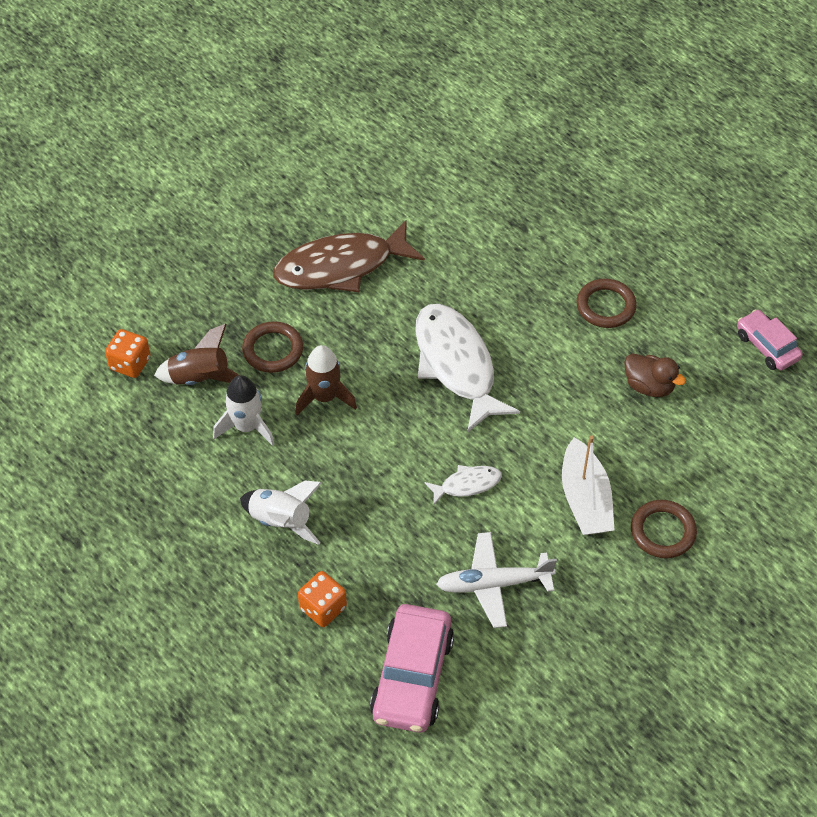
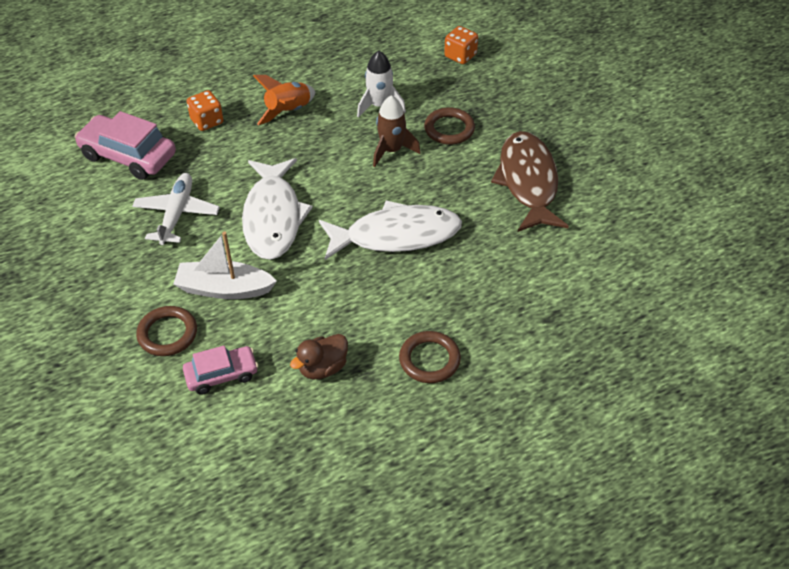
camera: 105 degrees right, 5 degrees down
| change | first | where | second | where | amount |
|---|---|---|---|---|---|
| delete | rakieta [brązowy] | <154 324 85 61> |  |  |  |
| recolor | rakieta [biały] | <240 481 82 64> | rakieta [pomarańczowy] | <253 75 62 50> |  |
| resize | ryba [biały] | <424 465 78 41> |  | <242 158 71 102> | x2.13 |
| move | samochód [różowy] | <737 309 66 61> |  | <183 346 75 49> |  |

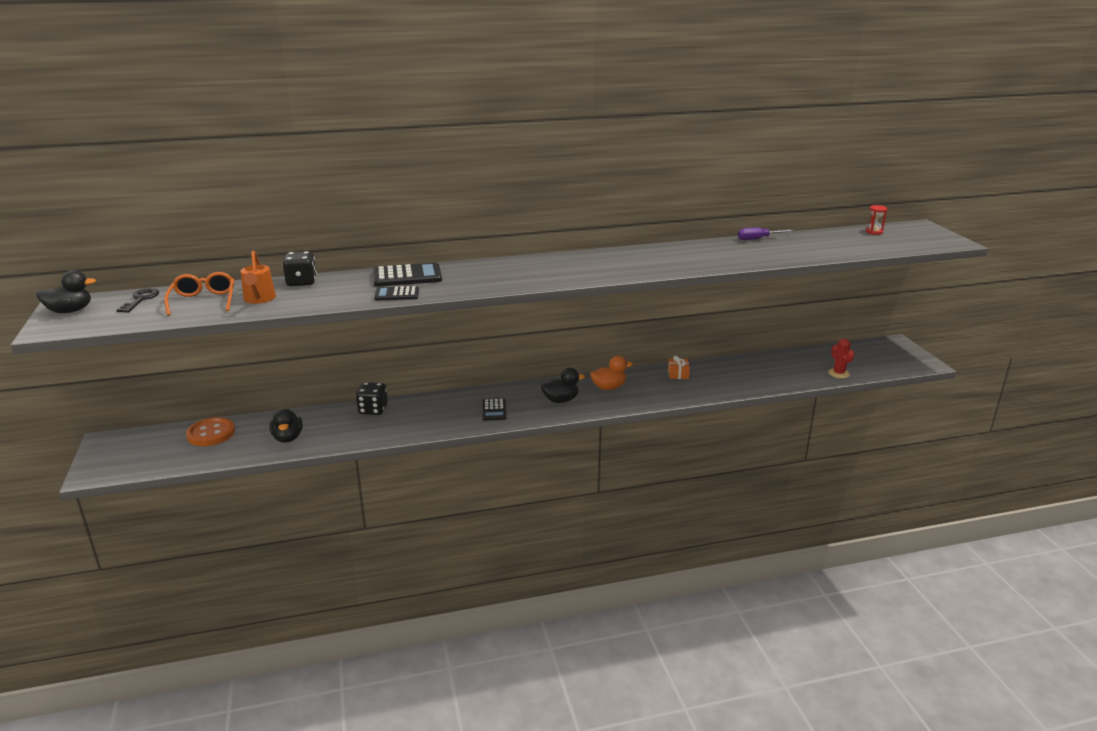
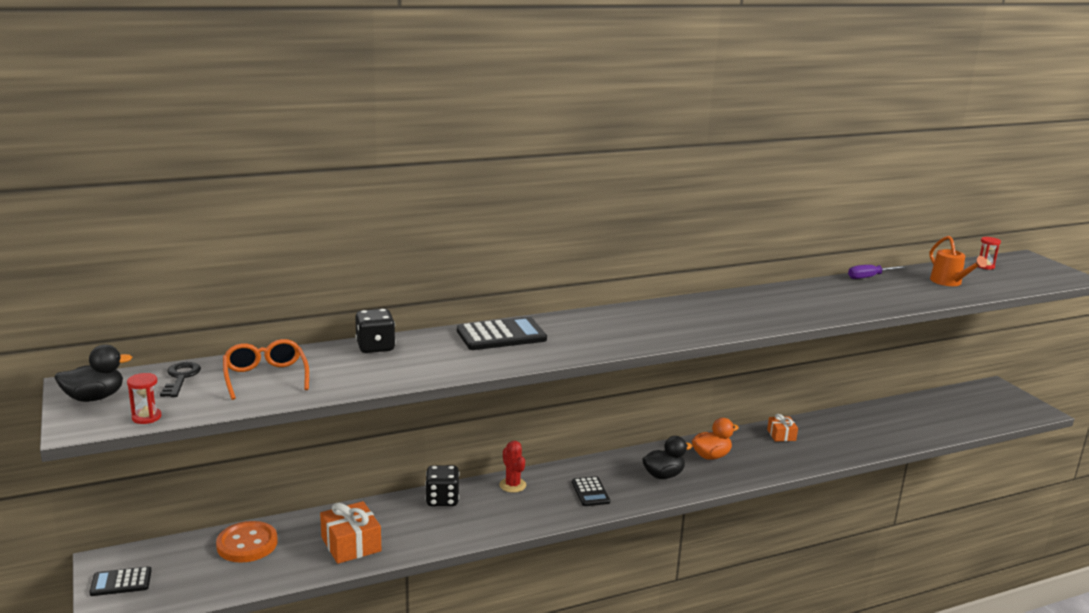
camera: 10 degrees left, 5 degrees down
| change | first | where | second | where | amount |
|---|---|---|---|---|---|
| move | konewka [pomarańczowy] | <241 250 35 54> |  | <929 236 58 50> |  |
| replace | kaczka [czarny] | <270 409 32 34> | prezent [pomarańczowy] | <320 501 61 63> |  |
| move | kalkulator [czarny] | <374 286 45 15> |  | <90 566 62 30> |  |
| move | kaktus [czerwony] | <828 339 27 39> |  | <499 441 27 52> |  |
| insert |  |  | klepsydra [czerwony] | <127 373 35 51> |  |

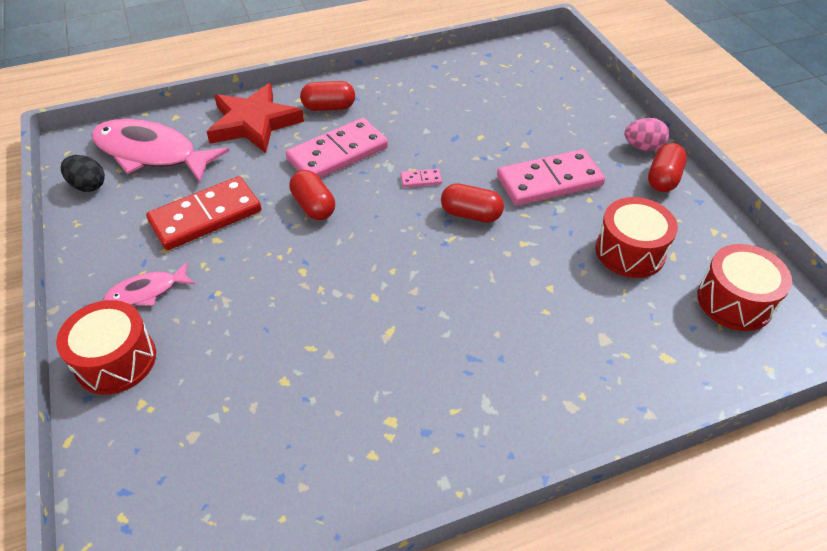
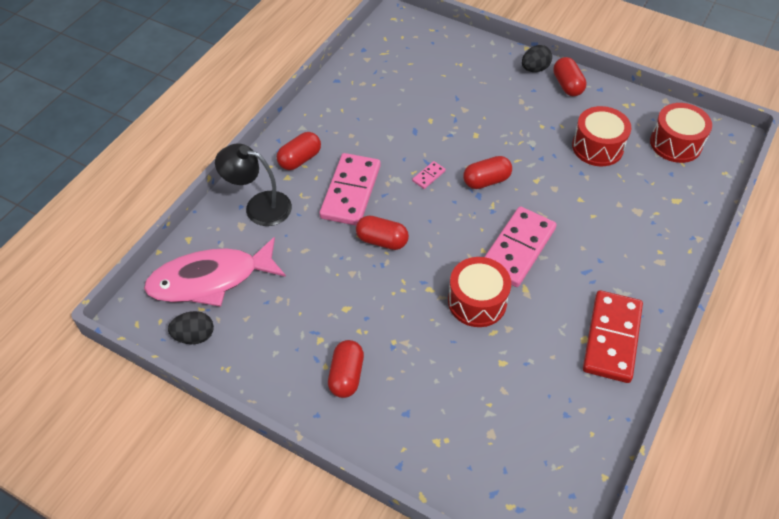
camera: 40 degrees left, 5 degrees up
| change | first | where | second | where | amount |
|---|---|---|---|---|---|
| move | bęben [czerwony] | <56 300 100 95> |  | <448 257 63 70> |  |
| replace | ryba [różowy] | <103 262 92 44> | kapsułka [czerwony] | <328 340 36 58> |  |
| move | kostka domina [czerwony] | <146 176 116 74> |  | <583 290 60 93> |  |
| replace | gwiazda [czerwony] | <207 83 97 70> | lampka [czarny] | <215 143 77 83> |  |
| move | kostka domina [różowy] | <497 149 108 57> |  | <485 206 72 81> |  |
| recolor | jajko [różowy] | <625 118 44 33> | jajko [czarny] | <522 45 30 27> |  |

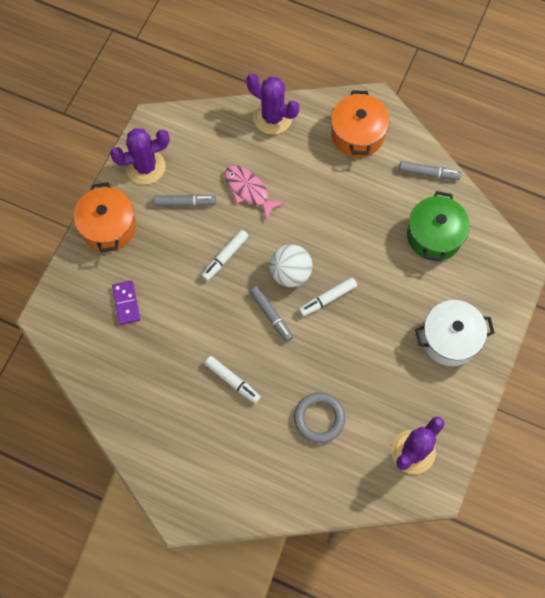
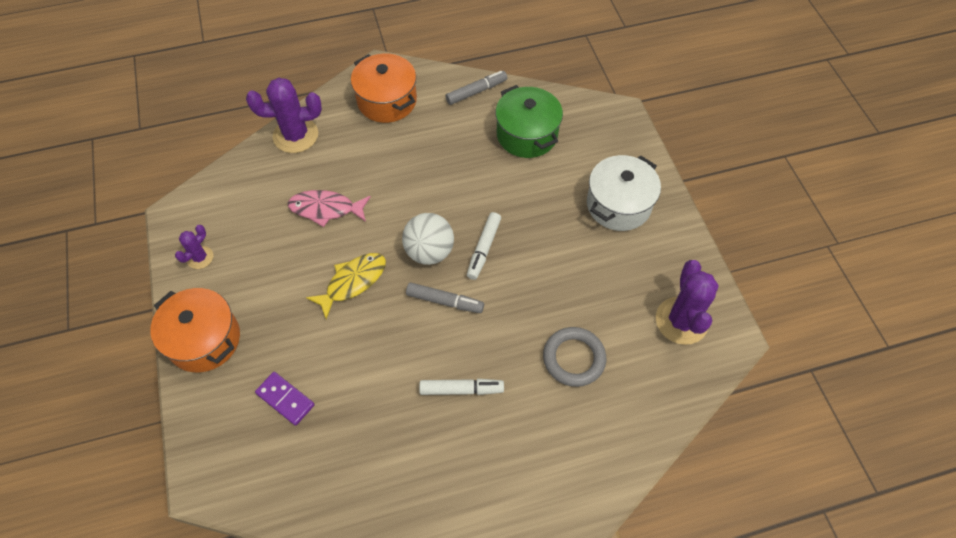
camera: 40 degrees left, 10 degrees down
| change | first | where | second | where | amount |
|---|---|---|---|---|---|
| resize | kaktus [fioletowy] | <110 128 60 57> |  | <175 225 38 44> | x0.53 |
| delete | flamaster [szary] | <153 194 63 12> |  |  |  |
| replace | flamaster [biały] | <201 230 47 51> | ryba [żółty] | <306 253 80 66> |  |

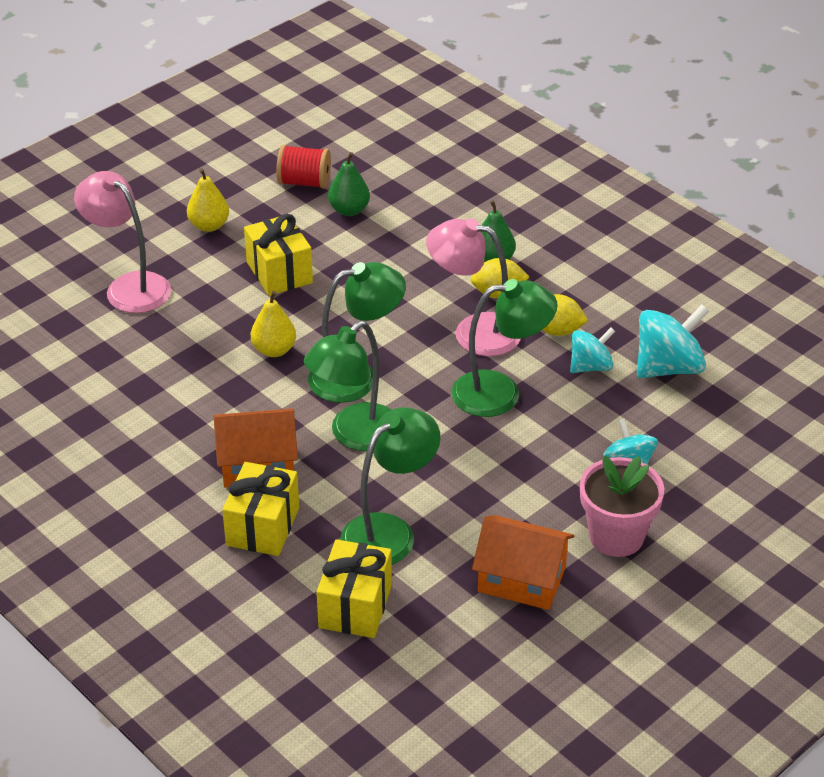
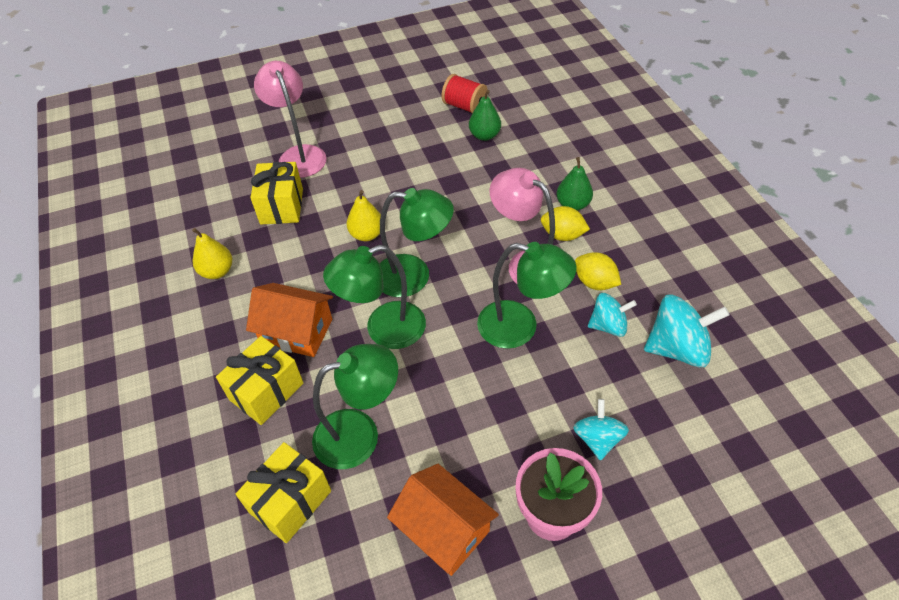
camera: 25 degrees right, 10 degrees up
| change | first | where | second | where | amount |
|---|---|---|---|---|---|
| move | gruszka [żółty] | <187 168 42 64> |  | <192 228 40 51> |  |
| move | prezent [żółty] | <244 214 69 82> |  | <250 162 53 62> |  |

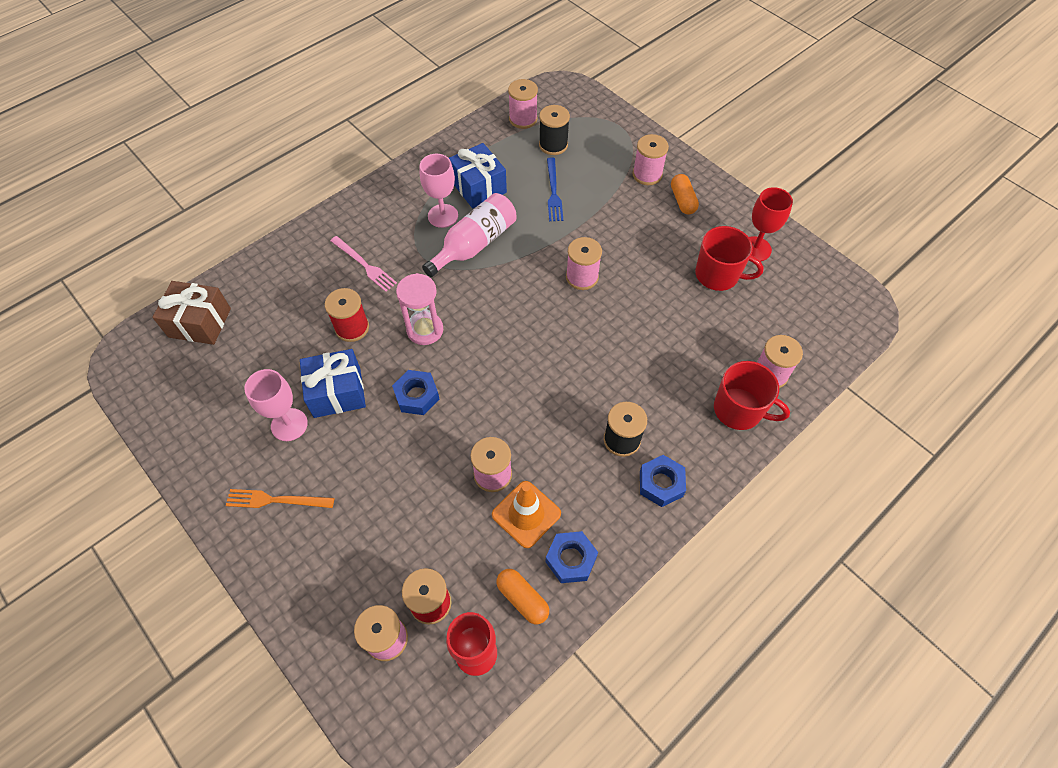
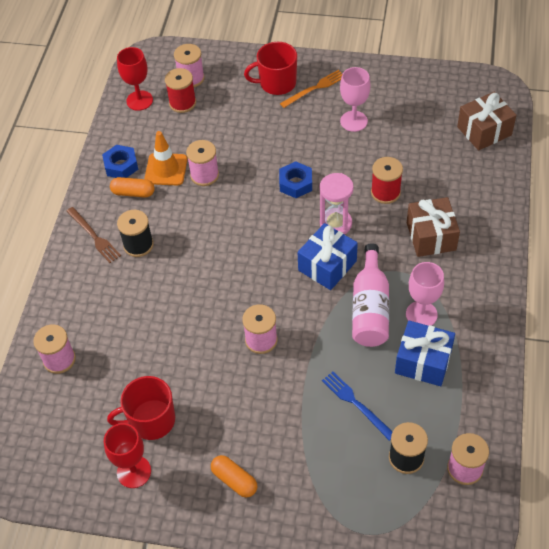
camera: 145 degrees right, 5 degrees down
| change | first | where | second | where | amount |
|---|---|---|---|---|---|
| move | prezent [niebieski] | <300 349 66 69> |  | <298 223 60 67> |  |
| replace | widelec [różowy] | <330 236 67 56> | prezent [brązowy] | <407 197 53 60> |  |
| move | kapsułka [pomarańczowy] | <496 569 53 55> |  | <110 177 45 21> |  |
| delete | szpulka [różowy] | <632 134 37 51> |  |  |  |
| replace | nakrętka [niebieski] | <640 455 46 52> | widelec [brązowy] | <66 207 55 56> |  |
| move | kubek [czerwony] | <714 361 76 69> |  | <244 42 53 53> |  |

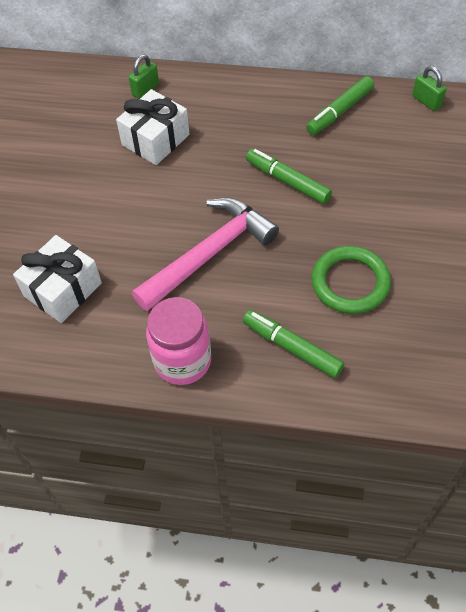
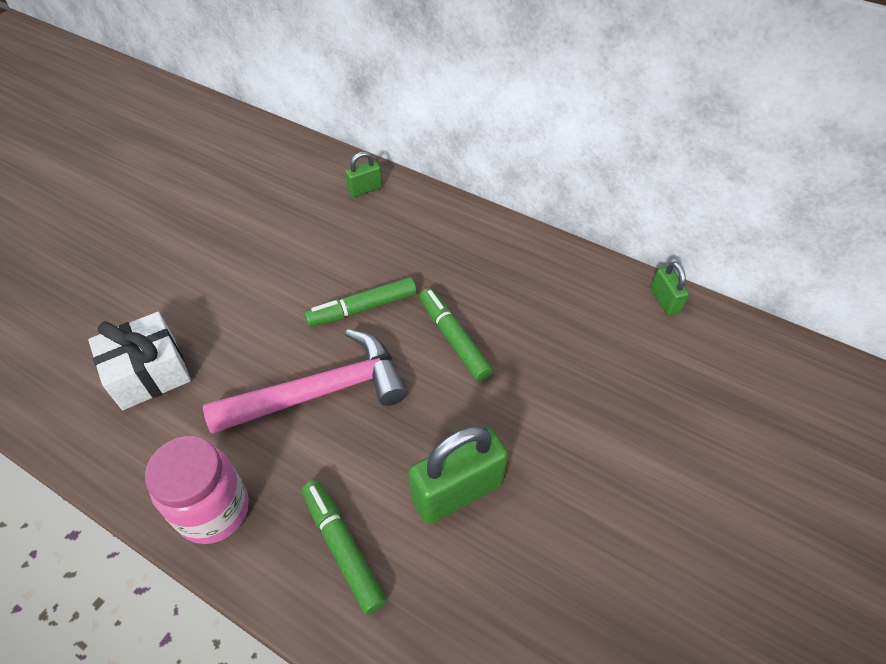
camera: 20 degrees right, 5 degrees down
| change | first | where | second | where | amount |
|---|---|---|---|---|---|
| delete | prezent [biały] | <116 89 74 76> |  |  |  |
| move | flamaster [zielony] | <306 76 68 59> |  | <304 277 113 50> |  |
| replace | pierścień [zielony] | <311 246 80 68> | kłódka [zielony] | <409 425 99 100> |  |

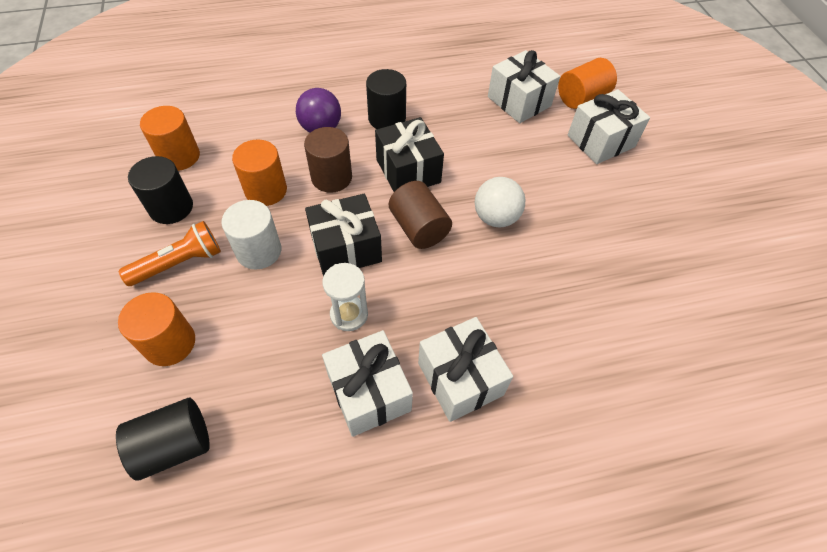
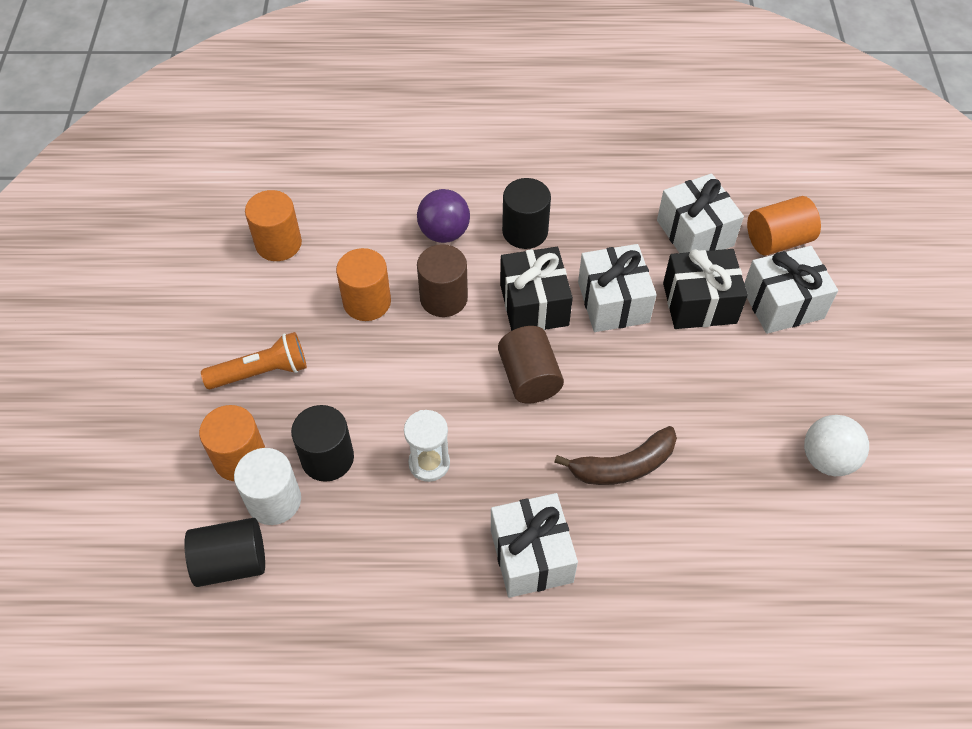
camera: 15 degrees right, 0 degrees up
| change | first | where | second | where | amount |
|---|---|---|---|---|---|
| move | walec [czarny] | <128 156 65 68> |  | <291 405 63 77> |  |
| move | walec [biały] | <221 200 60 69> |  | <234 448 67 77> |  |
| move | prezent [czarny] | <305 194 77 82> |  | <663 249 85 80> |  |
| move | prezent [biały] | <322 330 91 107> |  | <578 244 79 88> |  |
| move | piłka [biały] | <475 177 50 50> |  | <804 415 65 61> |  |
| insert |  |  | banan [brązowy] | <554 426 123 59> |  |

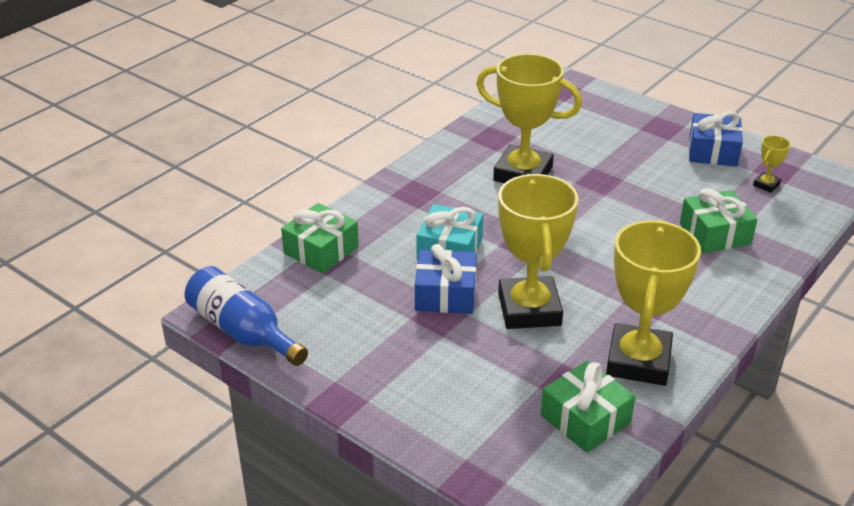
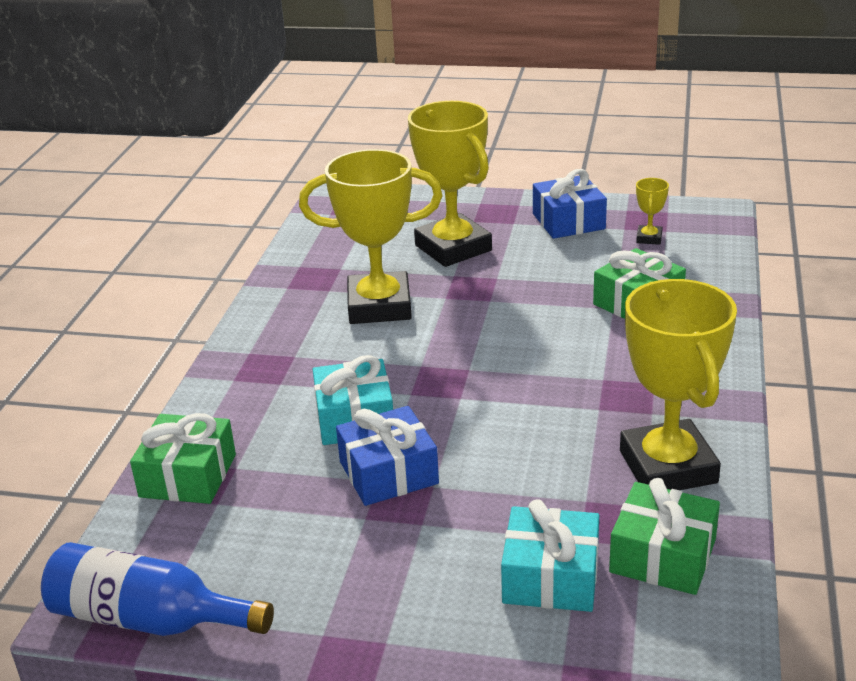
camera: 25 degrees left, 5 degrees down
| change | first | where | second | where | amount |
|---|---|---|---|---|---|
| move | puchar [żółty] | <498 174 81 155> |  | <408 101 84 166> |  |
| insert |  |  | prezent [turkusowy] | <501 499 98 113> |  |

